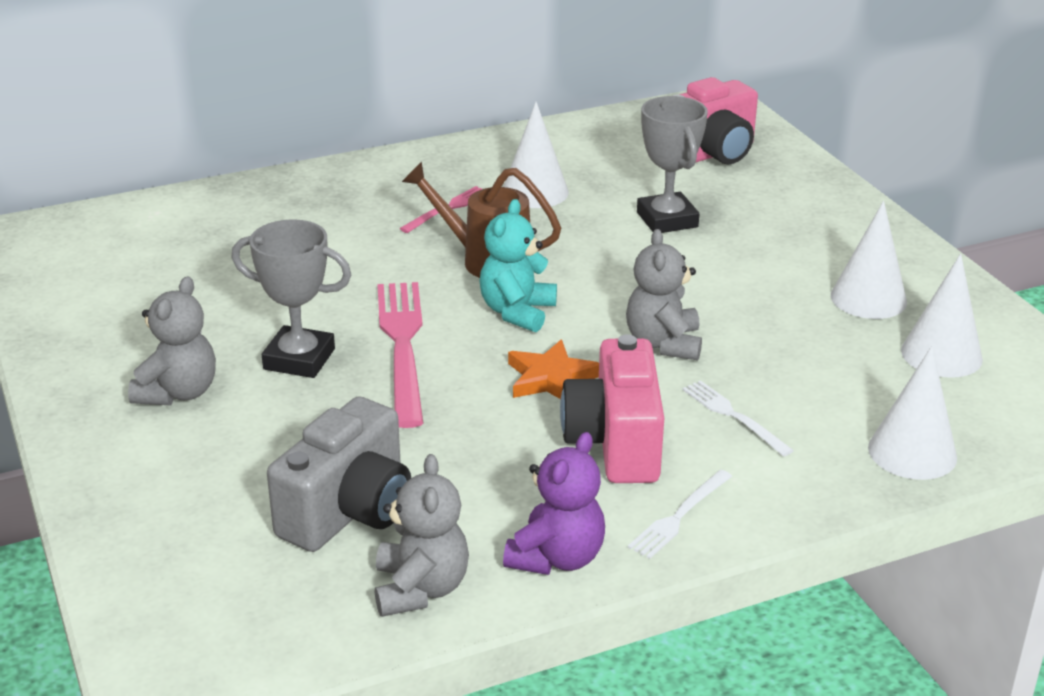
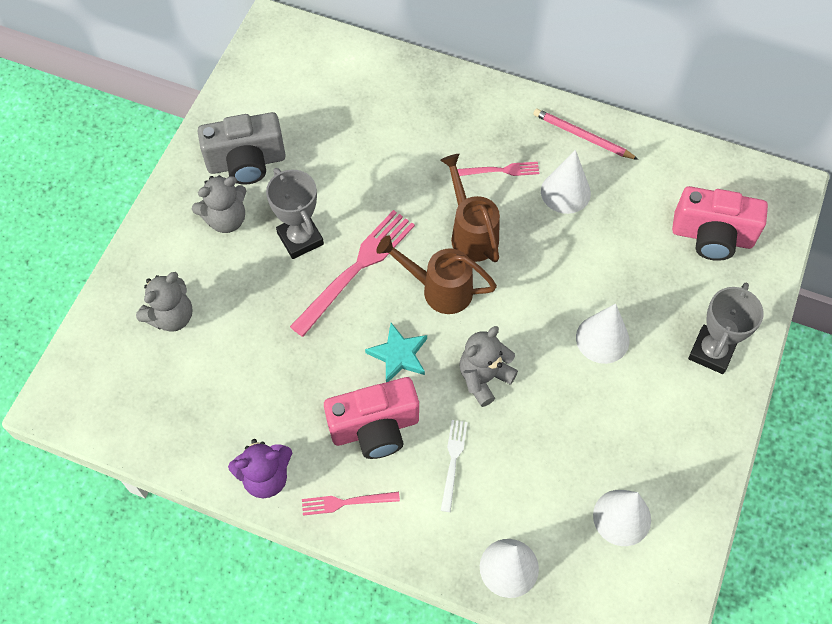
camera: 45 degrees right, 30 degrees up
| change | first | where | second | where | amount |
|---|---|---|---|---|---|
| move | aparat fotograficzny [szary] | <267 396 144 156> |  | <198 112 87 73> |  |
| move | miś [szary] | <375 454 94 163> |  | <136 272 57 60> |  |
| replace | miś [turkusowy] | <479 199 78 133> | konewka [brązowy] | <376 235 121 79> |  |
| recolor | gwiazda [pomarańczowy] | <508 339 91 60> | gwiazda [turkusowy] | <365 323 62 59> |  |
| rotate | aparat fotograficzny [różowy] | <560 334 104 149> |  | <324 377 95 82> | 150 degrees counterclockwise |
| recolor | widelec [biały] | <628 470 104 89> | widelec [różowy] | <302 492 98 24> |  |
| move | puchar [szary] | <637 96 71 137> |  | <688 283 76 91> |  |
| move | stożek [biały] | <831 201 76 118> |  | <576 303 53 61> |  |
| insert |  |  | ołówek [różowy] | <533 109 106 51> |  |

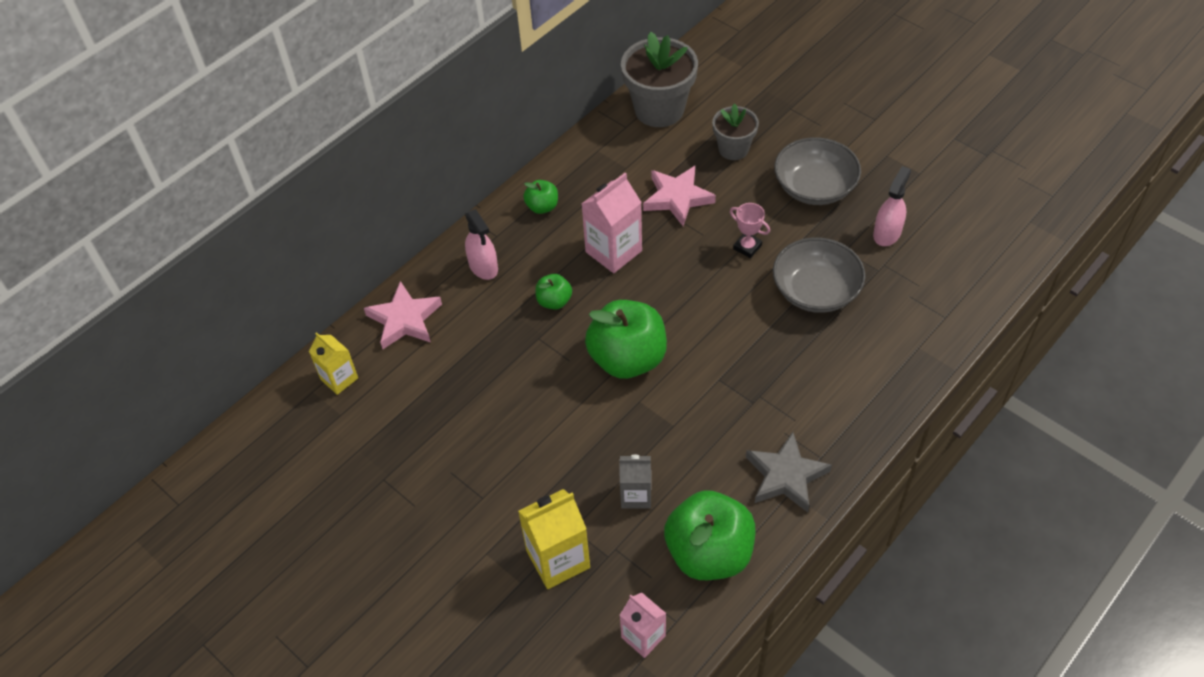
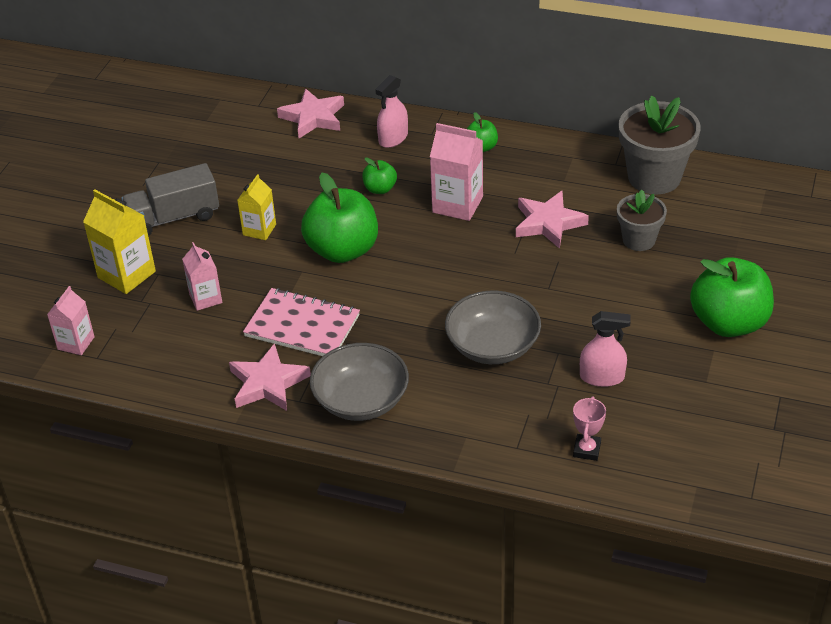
camera: 65 degrees right, 10 degrees down
| change | first | where | second | where | amount |
|---|---|---|---|---|---|
| move | karton mleka [żółty] | <309 332 49 63> |  | <237 174 39 66> |  |
| recolor | karton mleka [szary] | <619 455 32 54> | karton mleka [różowy] | <182 242 40 69> |  |
| move | jabłko [zielony] | <664 490 91 90> |  | <690 257 84 80> |  |
| move | puchar [różowy] | <730 203 40 55> |  | <573 396 33 65> |  |
| recolor | gwiazda [szary] | <746 432 86 80> | gwiazda [różowy] | <229 343 82 68> |  |
| move | miska [szary] | <774 137 87 68> |  | <310 343 99 78> |  |
| insert |  |  | ciężarówka [szary] | <121 163 98 73> |  |
| insert |  |  | zeszyt [różowy] | <243 288 117 68> |  |

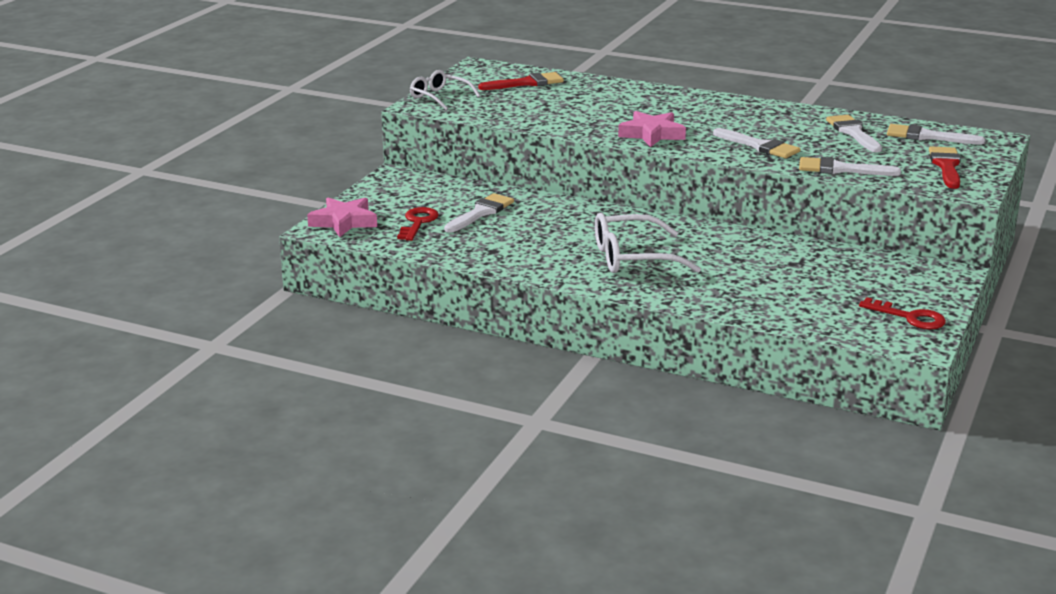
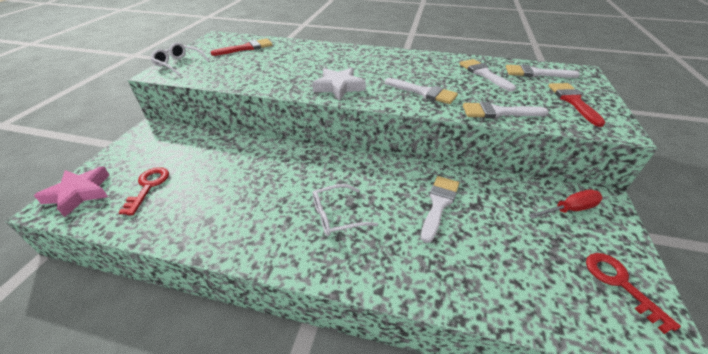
camera: 10 degrees left, 15 degrees up
| change | first | where | second | where | amount |
|---|---|---|---|---|---|
| move | pędzel [biały] | <444 193 70 40> |  | <421 176 38 67> |  |
| resize | okulary [biały] | <595 213 106 60> |  | <313 184 65 52> | x0.65 |
| recolor | gwiazda [różowy] | <618 111 68 36> | gwiazda [biały] | <312 68 54 32> |  |
| rotate | klucz [czerwony] | <859 297 87 33> |  | <586 253 95 81> | 135 degrees counterclockwise |
| insert |  |  | śrubokręt [czerwony] | <529 190 74 29> |  |

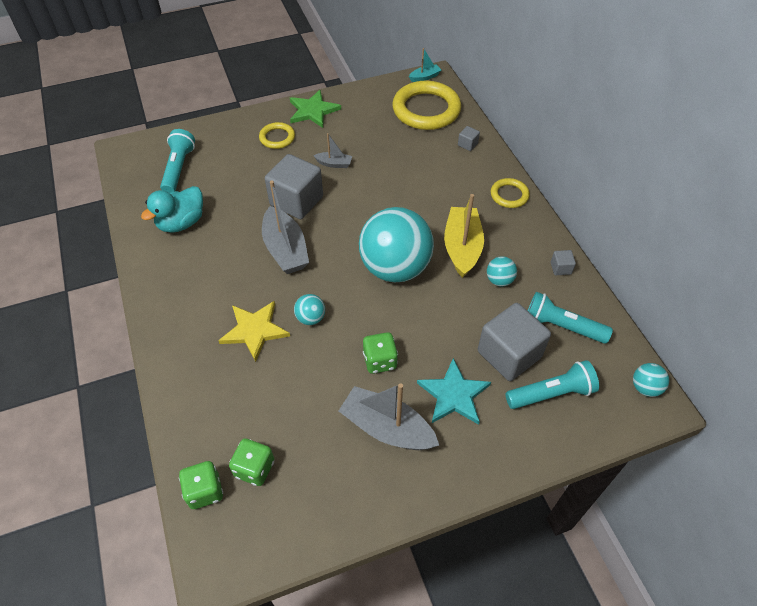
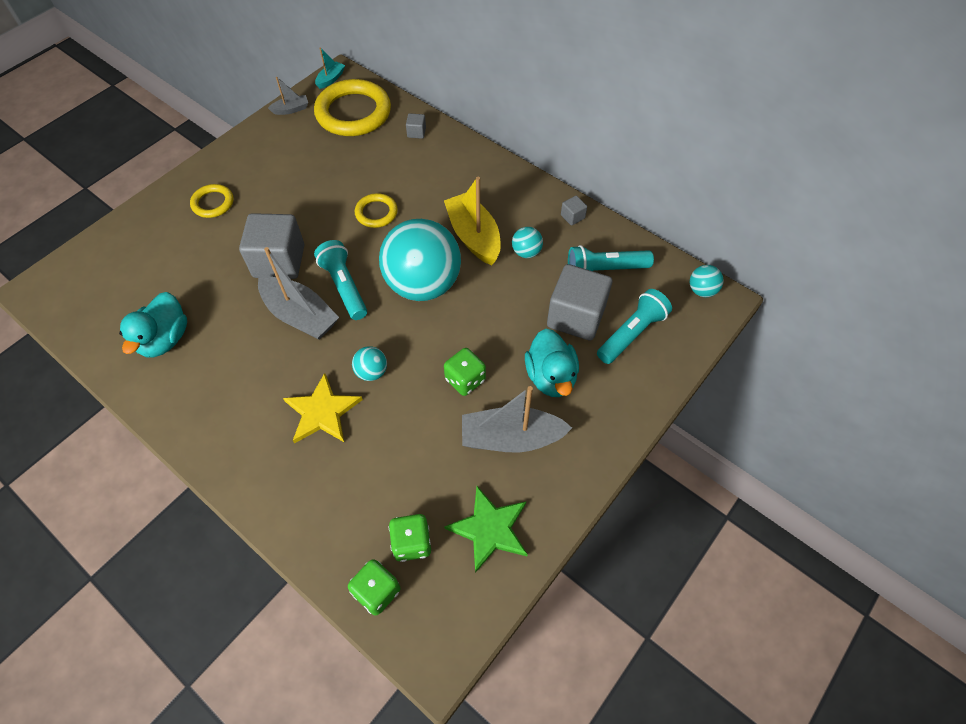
camera: 30 degrees left, 5 degrees up
| change | first | where | second | where | amount |
|---|---|---|---|---|---|
| move | latarka [turkusowy] | <160 129 35 64> |  | <314 240 53 80> |  |
| move | gwiazda [zielony] | <290 90 51 38> |  | <444 486 84 87> |  |
| move | łódka [szary] | <313 133 39 35> |  | <268 77 40 38> |  |
| replace | gwiazda [turkusowy] | <417 358 74 67> | kaczka [turkusowy] | <525 329 54 68> |  |
| move | pierścień [żółty] | <491 178 39 30> |  | <355 193 43 35> |  |

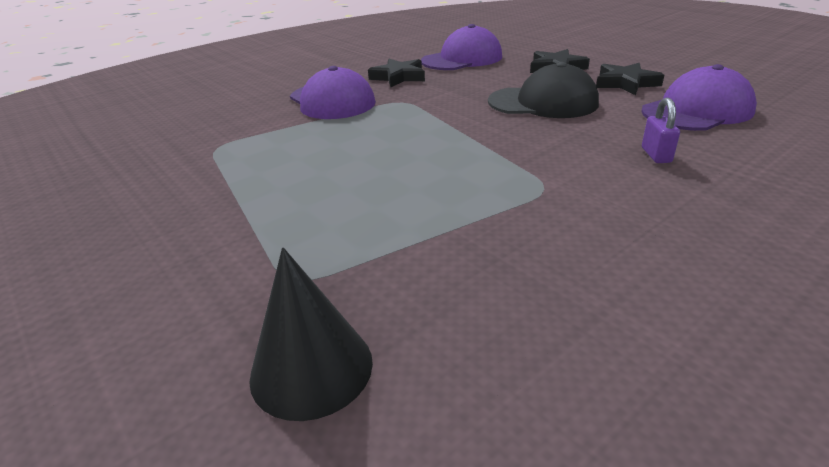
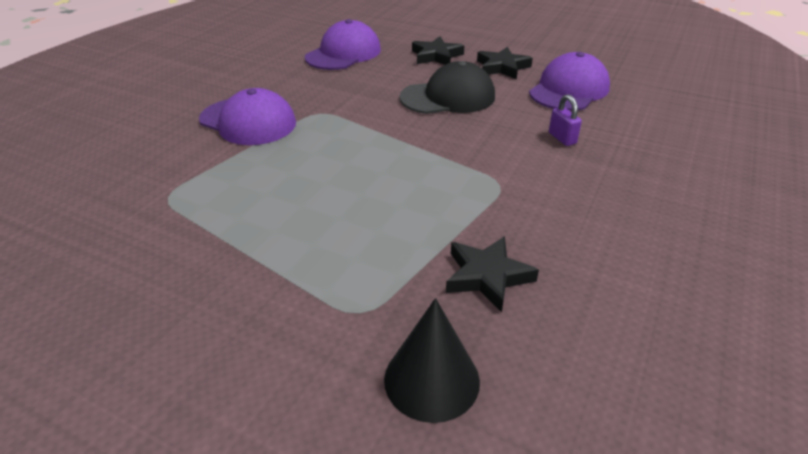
camera: 25 degrees left, 5 degrees up
| change | first | where | second | where | amount |
|---|---|---|---|---|---|
| move | gwiazda [czarny] | <368 59 57 28> |  | <446 236 93 76> |  |

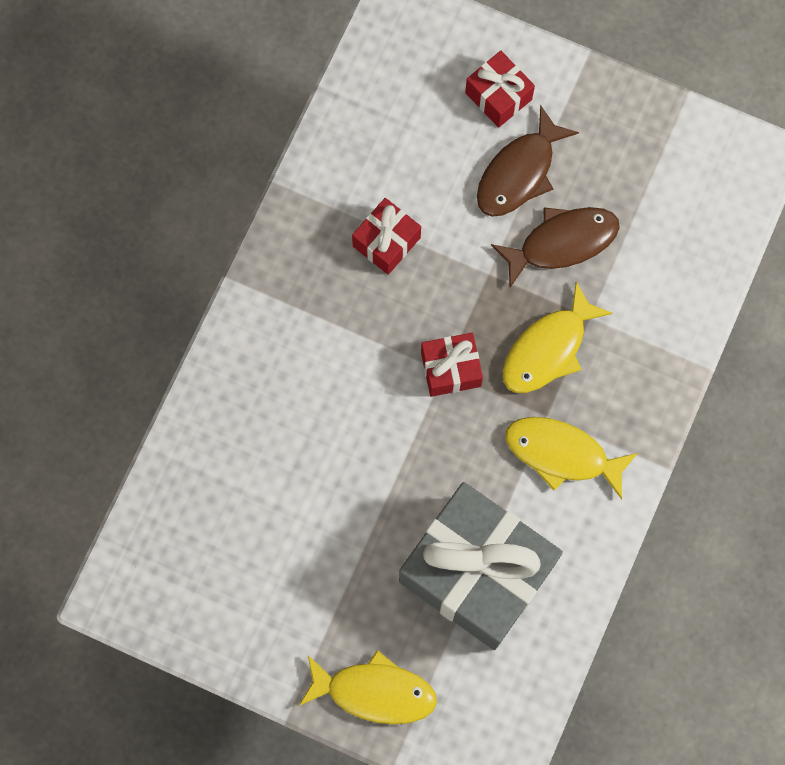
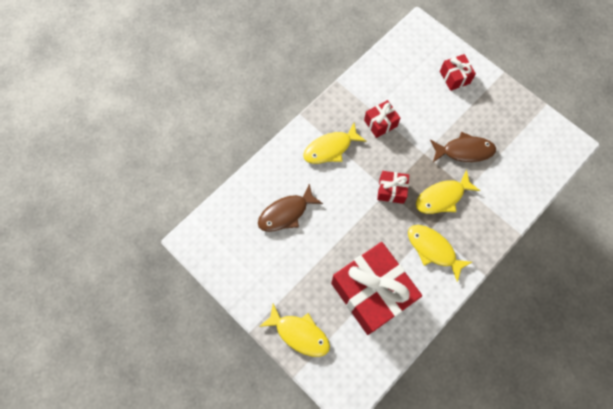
camera: 20 degrees right, 5 degrees down
| change | first | where | second | where | amount |
|---|---|---|---|---|---|
| recolor | prezent [szary] | <399 482 164 168> | prezent [czerwony] | <331 242 91 93> |  |
| move | ryba [brązowy] | <477 105 102 112> |  | <258 183 65 49> |  |
| insert |  |  | ryba [żółty] | <303 123 63 41> |  |

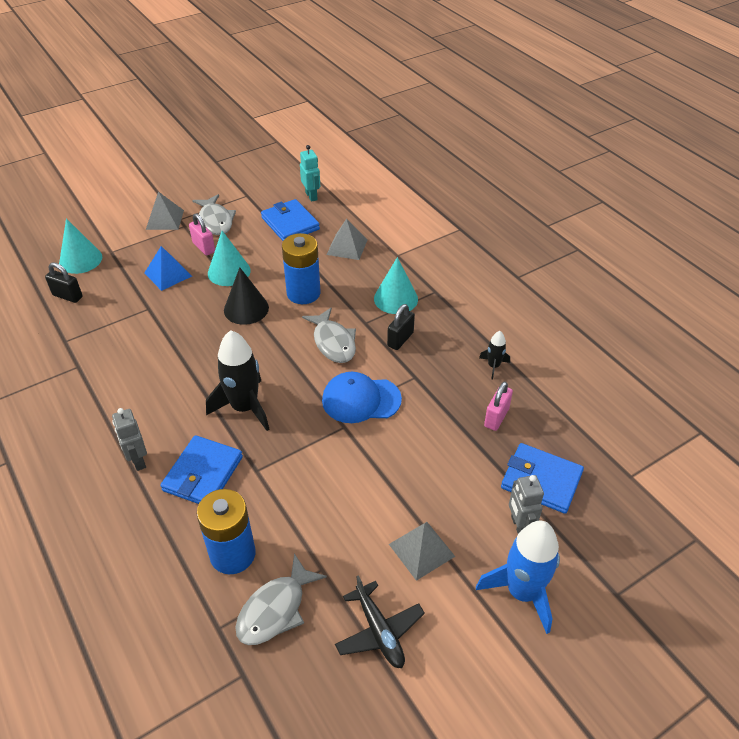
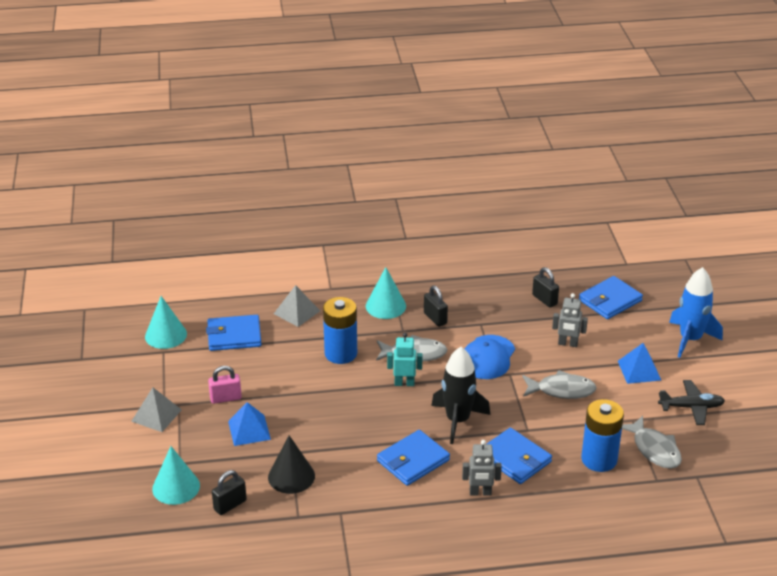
camera: 65 degrees left, 10 degrees down
| change | first | where | second | where | amount |
|---|---|---|---|---|---|
| move | ryba [szary] | <192 194 44 41> |  | <522 370 75 29> |  |
| move | stożek [turkusowy] | <208 231 43 55> |  | <145 296 42 53> |  |
| move | stożek [czarny] | <224 267 45 58> |  | <268 435 47 59> |  |
| move | robot [turkusowy] | <300 145 20 57> |  | <387 333 36 53> |  |
| recolor | piramida [szary] | <389 522 66 59> | piramida [niebieski] | <618 343 43 41> |  |
| delete | rakieta [czarny] | <479 331 31 48> |  |  |  |
| recolor | kłódka [różowy] | <484 382 29 49> | kłódka [czarny] | <532 267 27 41> |  |
| move | robot [szary] | <509 475 35 59> |  | <552 293 36 54> |  |
| insert |  |  | portfel [niebieski] | <377 430 73 56> |  |

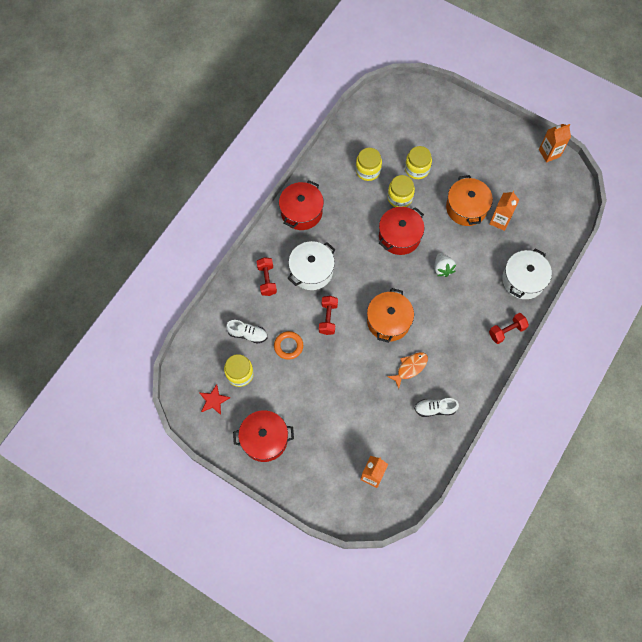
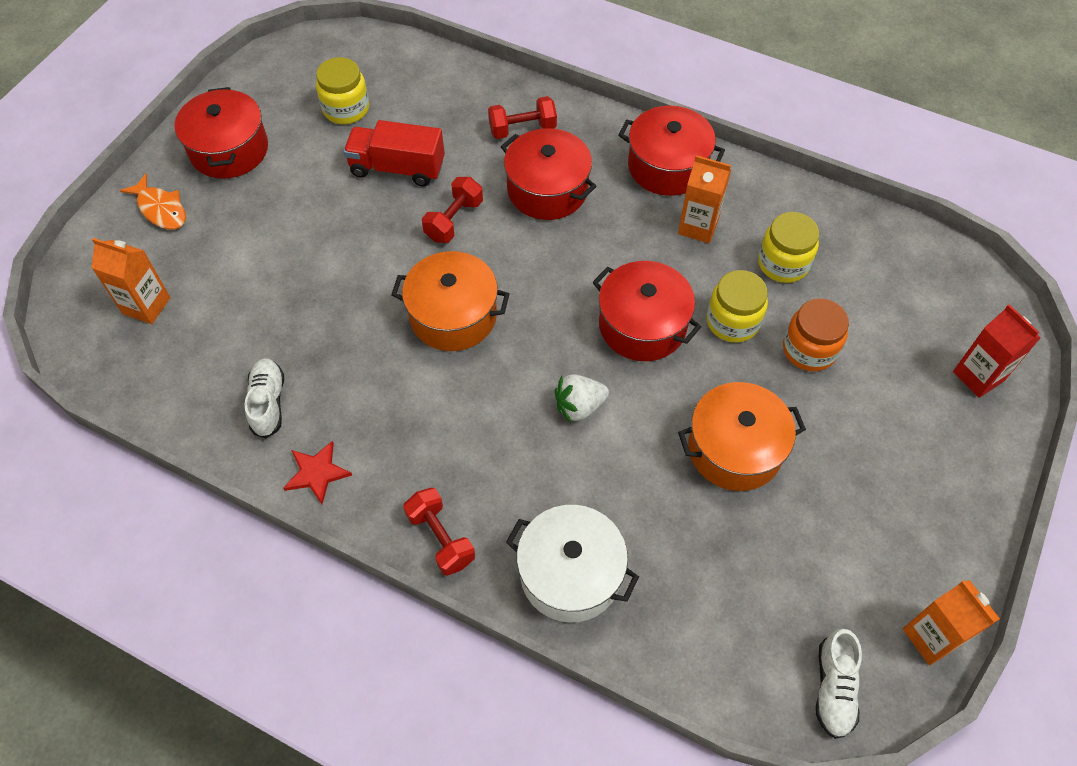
camera: 85 degrees right, 10 degrees down
| change | first | where | second | where | amount |
|---|---|---|---|---|---|
| move | gwiazda [czerwony] | <199 384 31 31> |  | <283 441 69 63> |  |
| move | but [biały] | <226 320 41 24> |  | <816 629 46 110> |  |
| replace | pierścień [pomarańczowy] | <274 331 29 29> | ciężarówka [czerwony] | <343 120 102 66> |  |
| recolor | garnek [biały] | <288 241 47 49> | garnek [czerwony] | <501 128 96 92> |  |
| rotate | hantel [czerwony] | <319 296 19 39> |  | <422 177 61 66> | 60 degrees counterclockwise |
| move | ryba [pomarańczowy] | <387 352 41 36> |  | <120 174 66 56> |  |
| recolor | słoik [żółty] | <405 146 27 33> | słoik [pomarańczowy] | <783 298 66 73> |  |
| move | karton mleka [pomarańczowy] | <489 191 30 40> |  | <678 155 53 88> |  |
| insert |  |  | karton mleka [czerwony] | <953 304 87 94> |  |

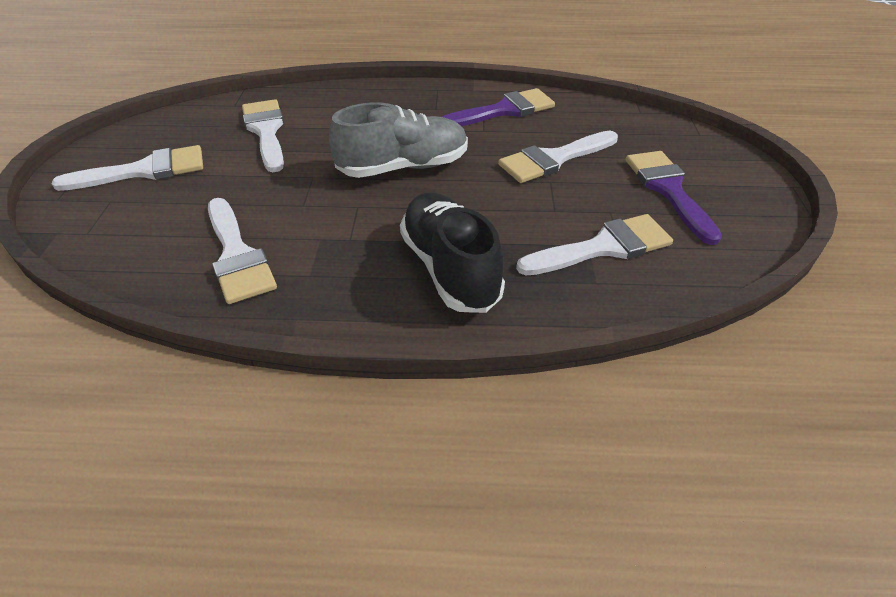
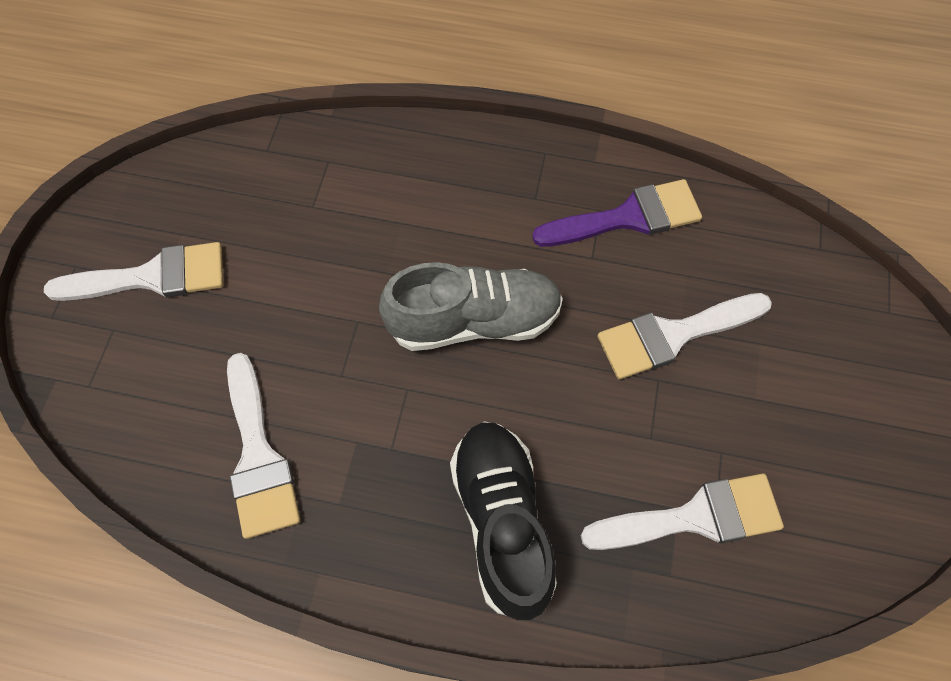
camera: 10 degrees right, 20 degrees up
| change | first | where | second | where | amount |
|---|---|---|---|---|---|
| delete | pędzel [biały] | <242 99 42 73> |  |  |  |
| delete | pędzel [fioletowy] | <626 151 96 94> |  |  |  |

